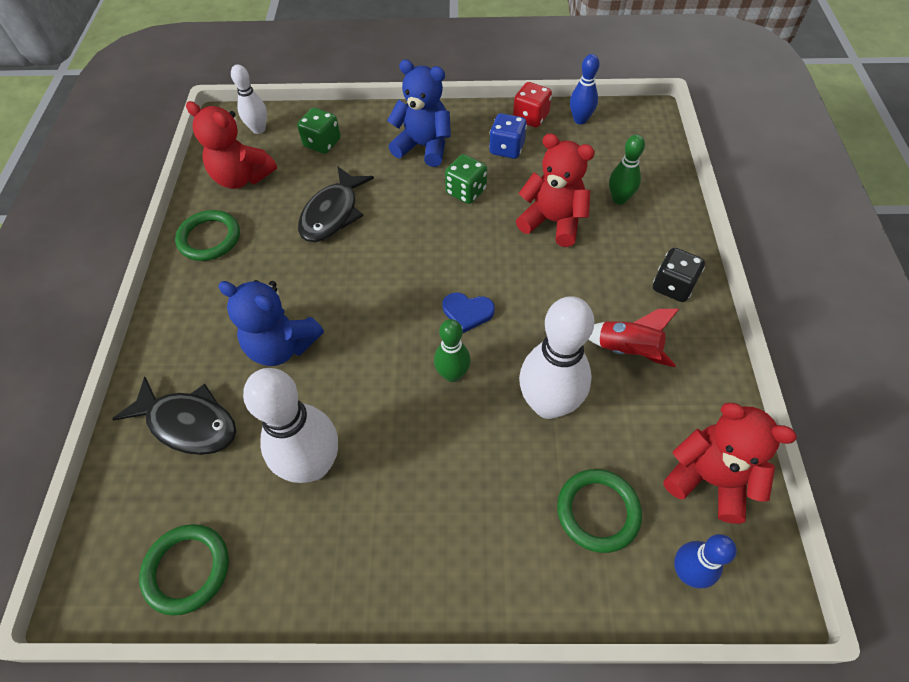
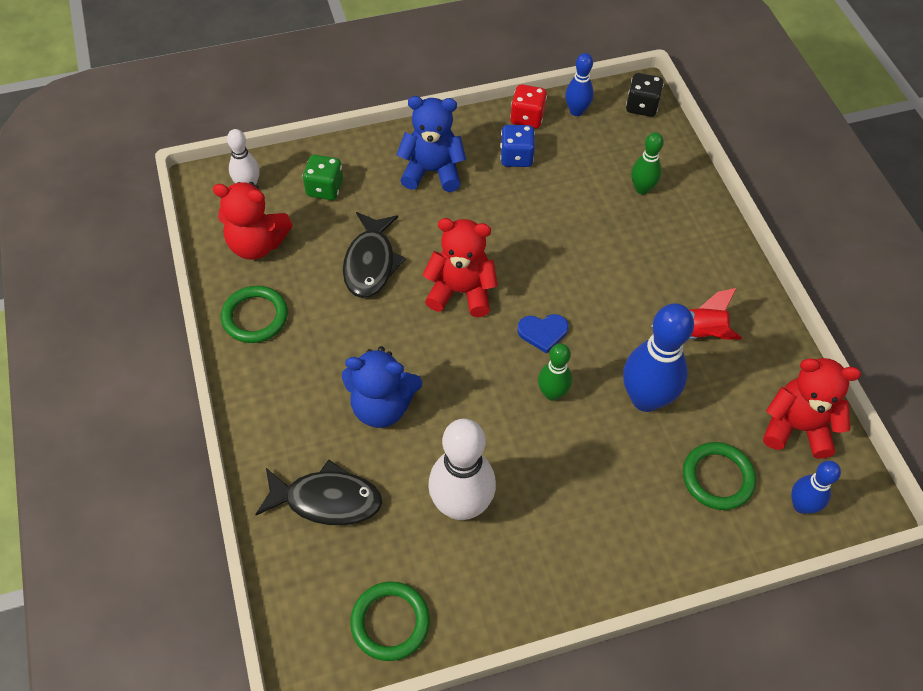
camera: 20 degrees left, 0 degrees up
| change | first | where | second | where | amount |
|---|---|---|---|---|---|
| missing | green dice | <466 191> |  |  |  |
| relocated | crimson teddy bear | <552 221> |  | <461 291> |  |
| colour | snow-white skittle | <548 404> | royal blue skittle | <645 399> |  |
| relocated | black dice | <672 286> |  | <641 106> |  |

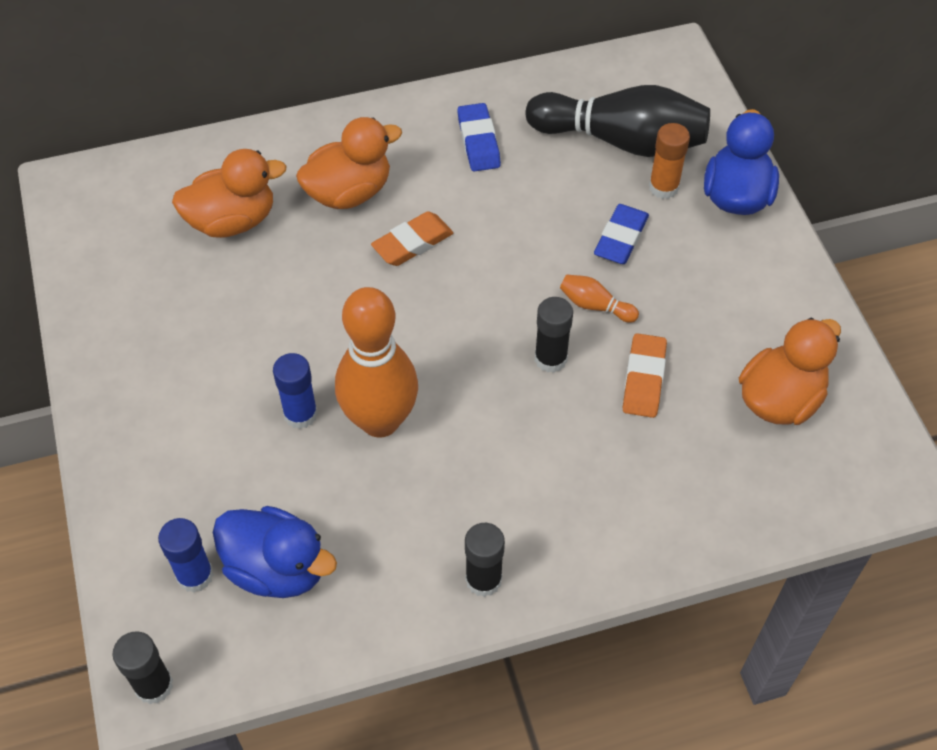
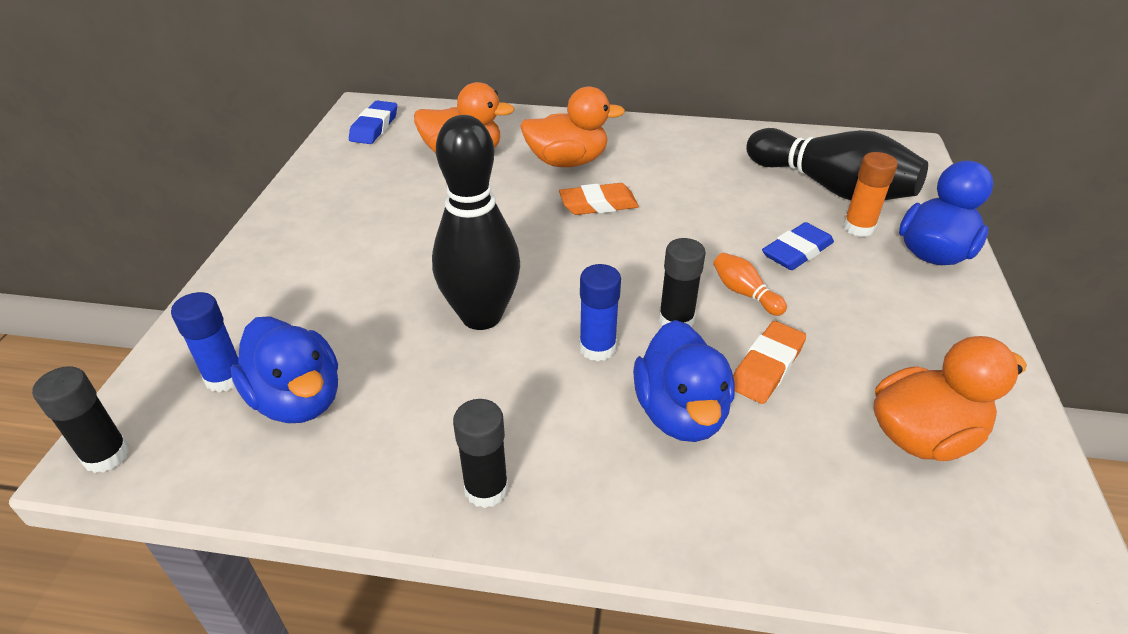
camera: 25 degrees right, 15 degrees down
| change | first | where | second | where | amount |
|---|---|---|---|---|---|
| relocated | royal blue glue | <300 414> |  | <597 348> |  |
| colour | orange-coloured skittle | <380 420> | black skittle | <481 316> |  |
| relocated | royal blue gum eraser | <478 141> |  | <374 127> |  |
| appeared |  |  | royal blue rubber duck | <680 413> |  |

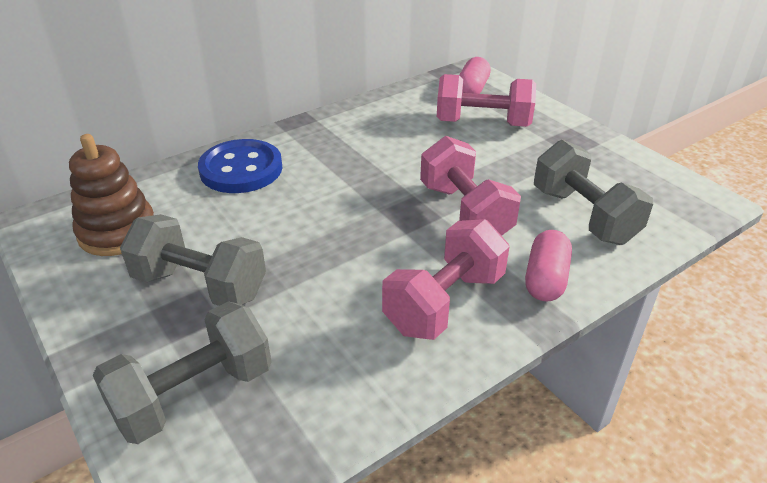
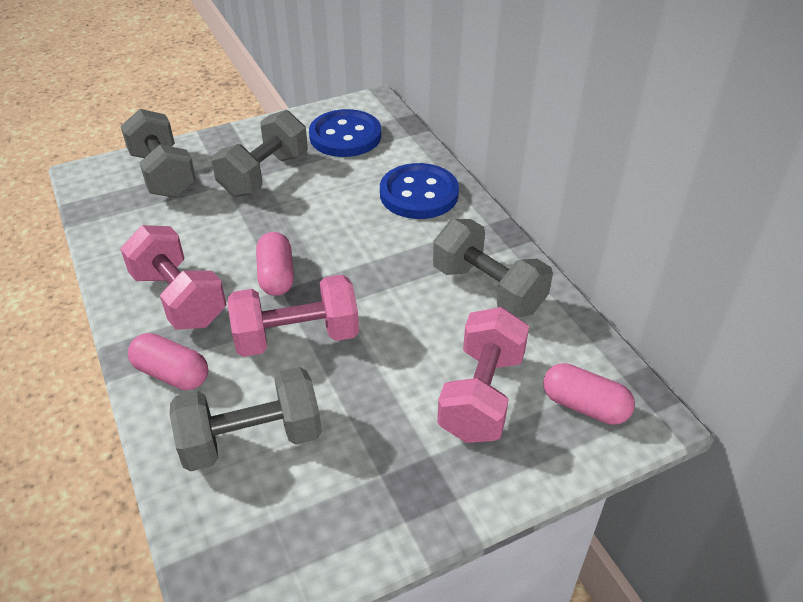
camera: 100 degrees right, 5 degrees up
| change | first | where | second | where | amount |
|---|---|---|---|---|---|
| exchanged | russet stacking toy | <117 232> | royal blue sewing button | <345 136> |  |
| appeared |  |  | rose-pink pill shape | <276 276> |  |
| appeared |  |  | grey hand weight | <488 289> |  |

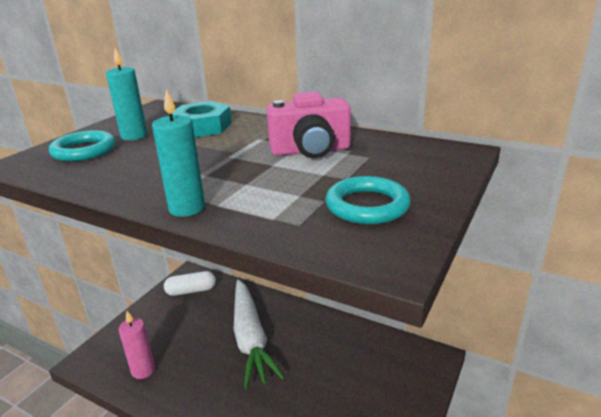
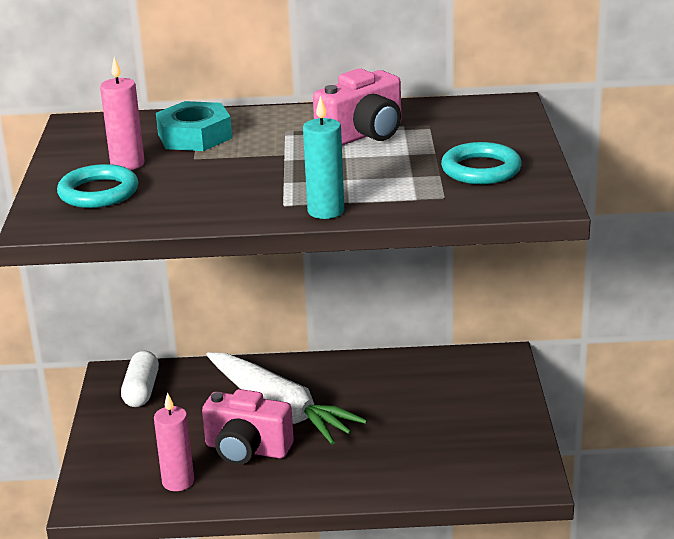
camera: 30 degrees left, 0 degrees up
| change | first | where | second | where | amount |
|---|---|---|---|---|---|
| colour | aqua pillar candle | <134 136> | rose-pink pillar candle | <127 164> |  |
| spun | snow-white pill shape | <191 291> |  | <141 390> | 45 degrees counterclockwise |
| appeared |  |  | rose-pink photo camera | <247 449> |  |

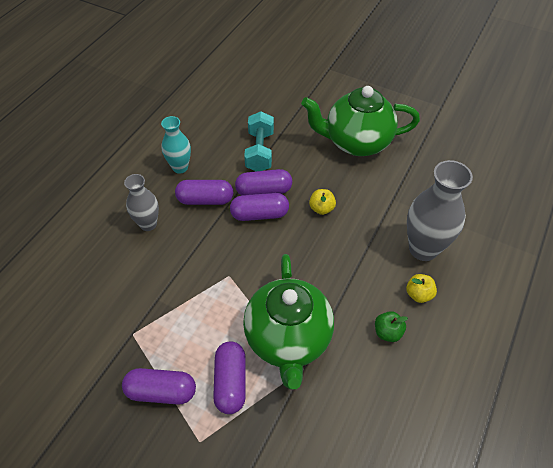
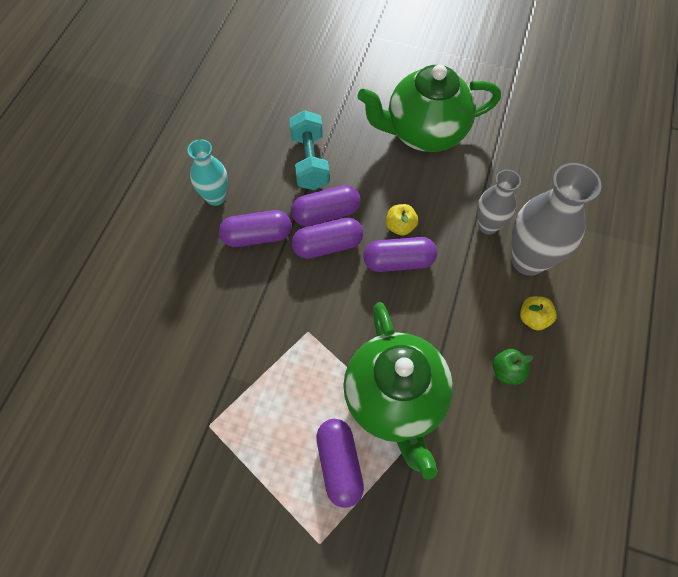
camera: 10 degrees left, 10 degrees up
| change | first | where | second | where | amount |
|---|---|---|---|---|---|
| relocated | violet pill shape | <161 391> |  | <398 261> |  |
| relocated | grey tall vase | <148 224> |  | <488 226> |  |

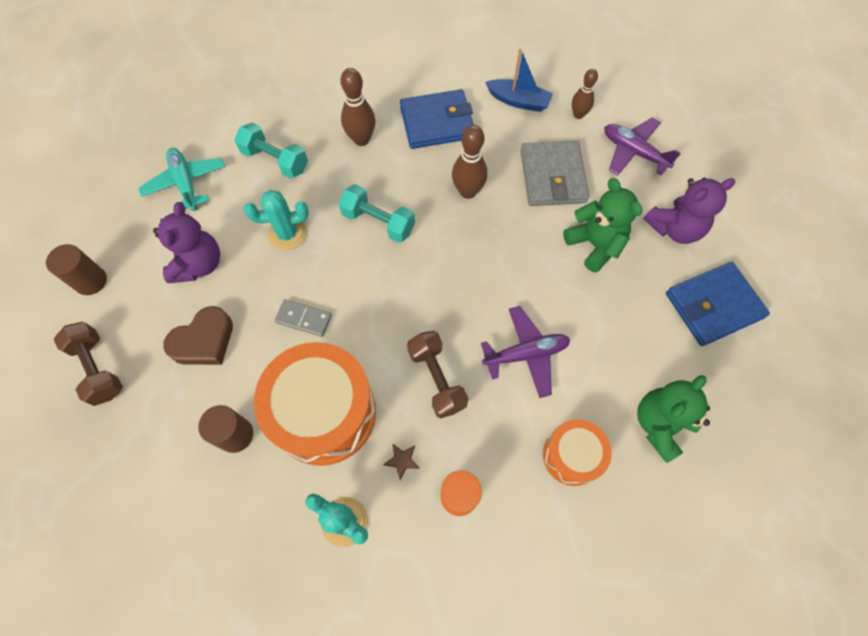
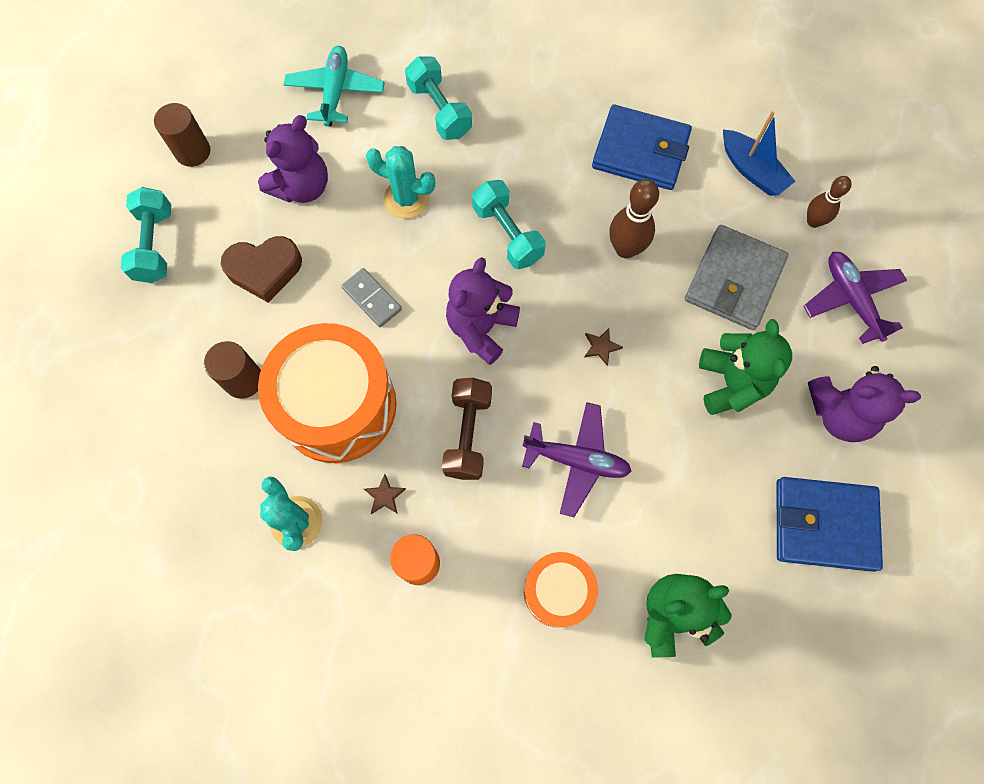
camera: 30 degrees right, 5 degrees up
| change | first | where | second | where | amount |
|---|---|---|---|---|---|
| colour | russet hand weight | <98 369> | aqua hand weight | <155 245> |  |
| missing | russet skittle | <361 139> |  |  |  |
| appeared |  |  | violet teddy bear | <481 328> |  |
| appeared |  |  | russet five-pointed star | <601 347> |  |

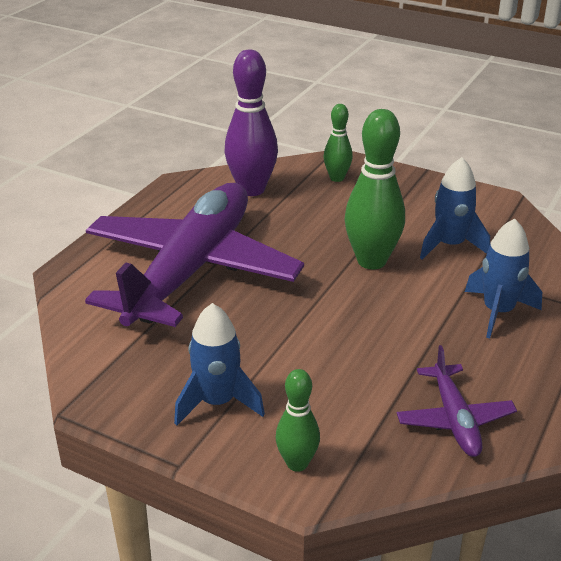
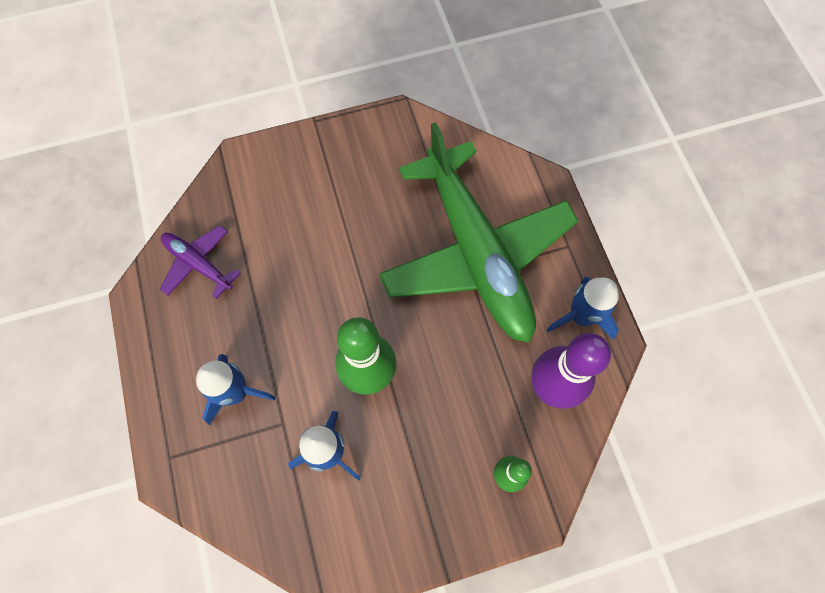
camera: 135 degrees right, 35 degrees up
| change | first | where | second | where | amount |
|---|---|---|---|---|---|
| colour | violet aeroplane | <192 269> | green aeroplane | <476 253> |  |
| relocated | royal blue toy rocket | <217 402> |  | <581 316> |  |
| missing | green skittle | <297 463> |  |  |  |

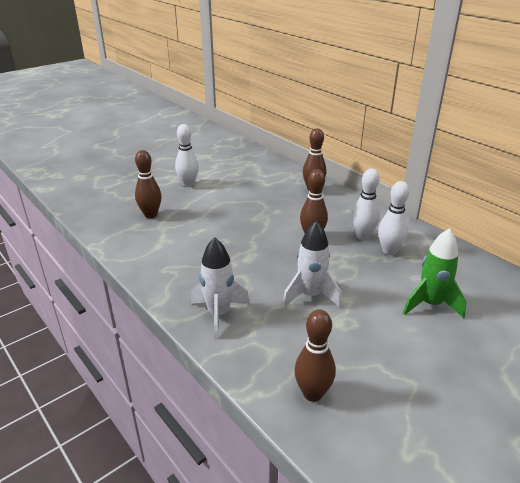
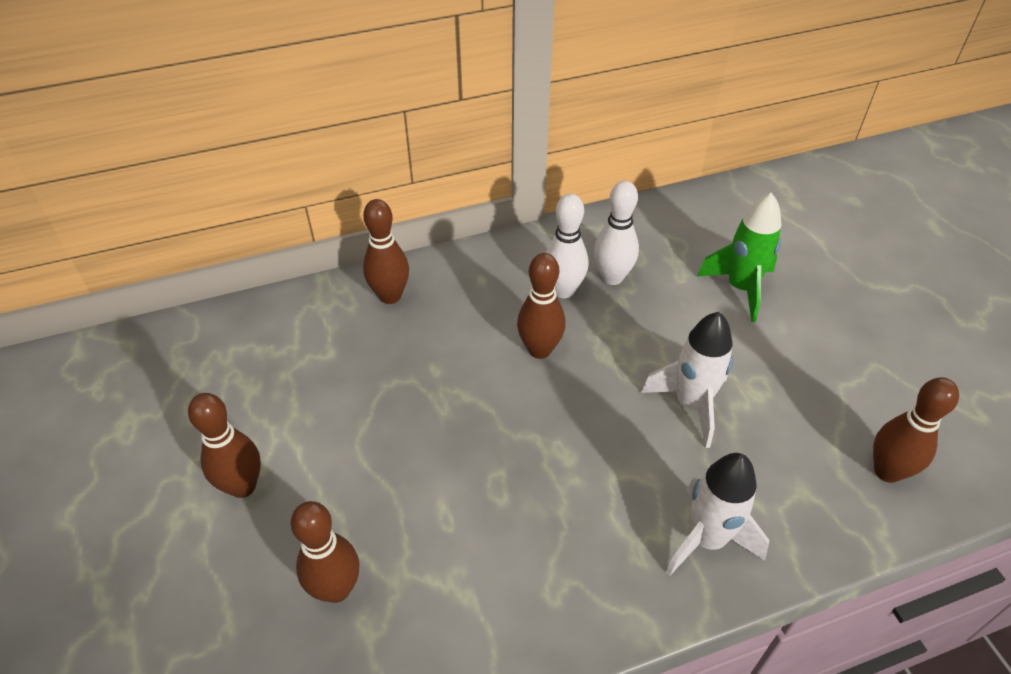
camera: 70 degrees left, 15 degrees up
| change | first | where | second | where | amount |
|---|---|---|---|---|---|
| colour | snow-white skittle | <188 184> | russet skittle | <242 486> |  |

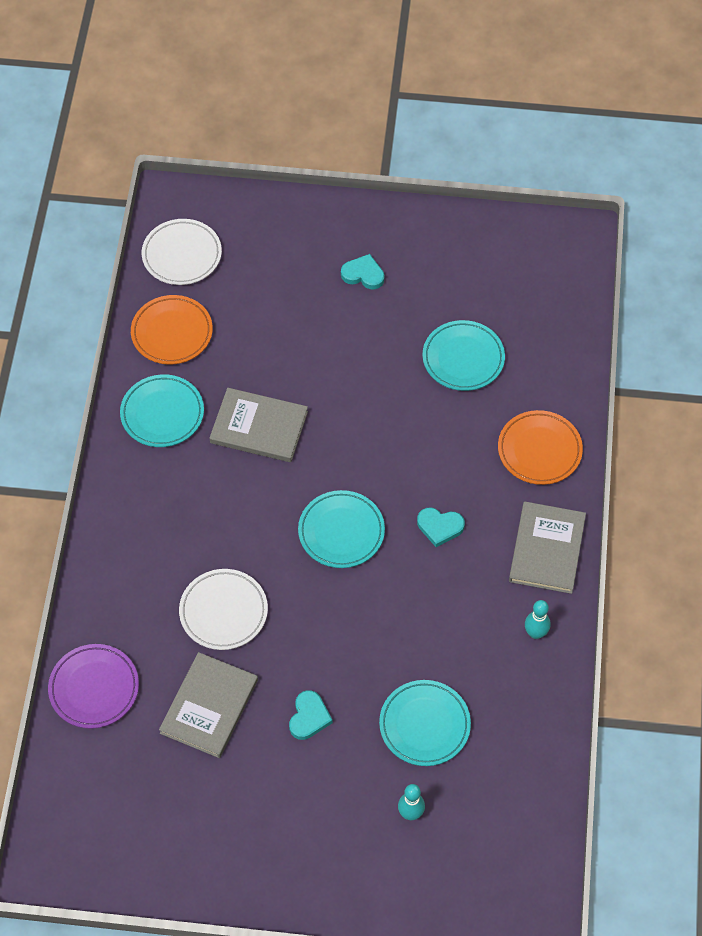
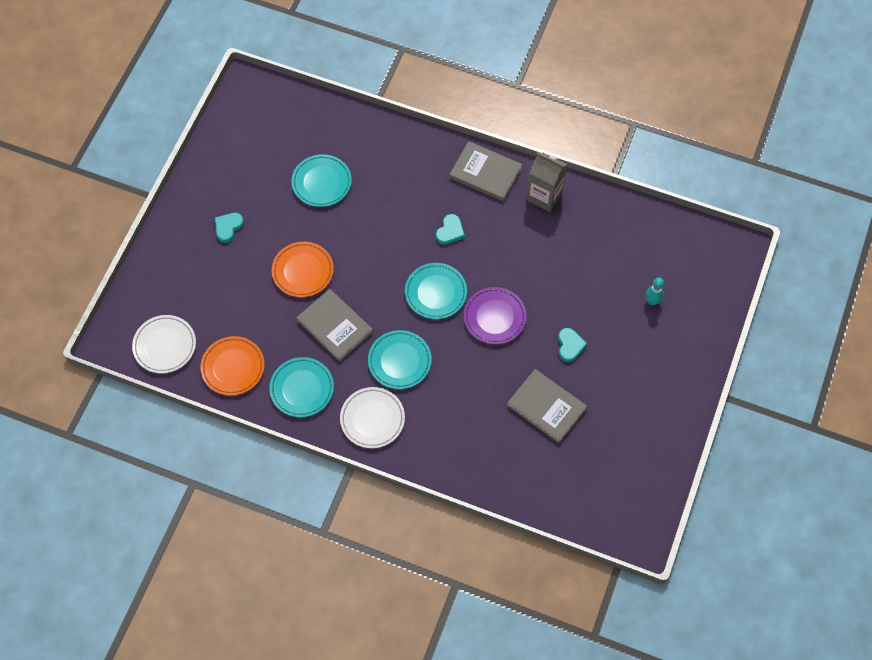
camera: 75 degrees left, 5 degrees up
| change | first | where | second | where | amount |
|---|---|---|---|---|---|
| relocated | violet flat dish | <94 688> |  | <494 317> |  |
| relocated | snow-white flat dish | <223 611> |  | <372 419> |  |
| spun | grey hardback | <259 427> |  | <335 326> | 75 degrees counterclockwise |
| spun | aqua love heart | <309 717> |  | <570 346> | 60 degrees clockwise |
| relocated | aqua flat dish | <424 725> |  | <399 361> |  |
| relocated | orange-coloured flat dish | <539 450> |  | <303 271> |  |
| exchanged | aqua skittle | <535 633> | grey milk carton | <544 196> |  |

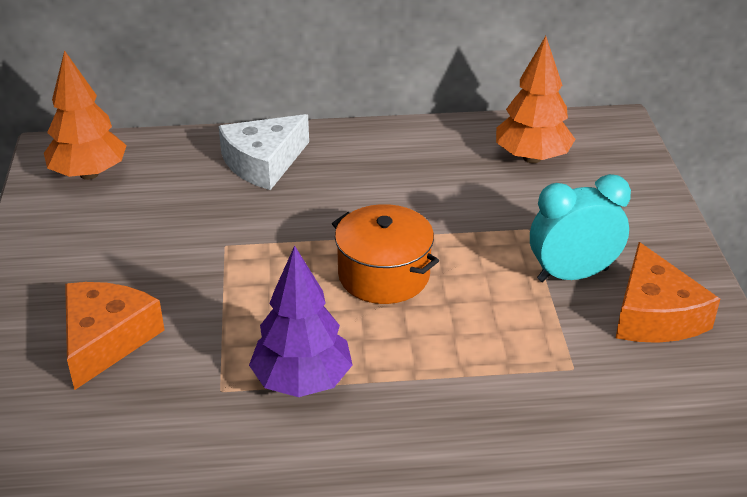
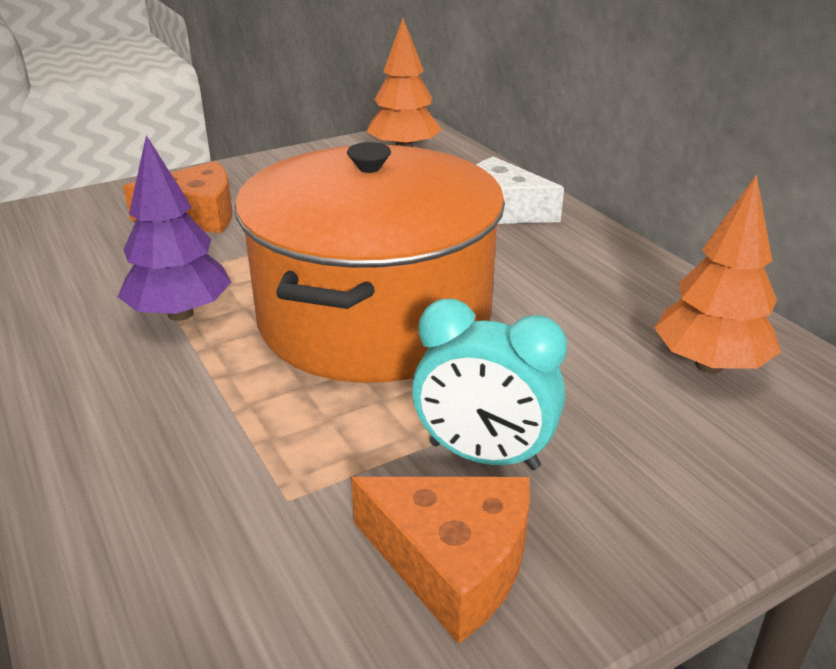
camera: 65 degrees right, 5 degrees down
| change | first | where | second | where | amount |
|---|---|---|---|---|---|
| size | orange-coloured cooking pot | <384 275> |  | <375 317> | x2.12 |
| spun | aqua bedside clock | <572 275> |  | <483 456> | 150 degrees clockwise |
| spun | orange-coloured cheese wedge | <655 315> |  | <452 561> | 120 degrees counterclockwise |

